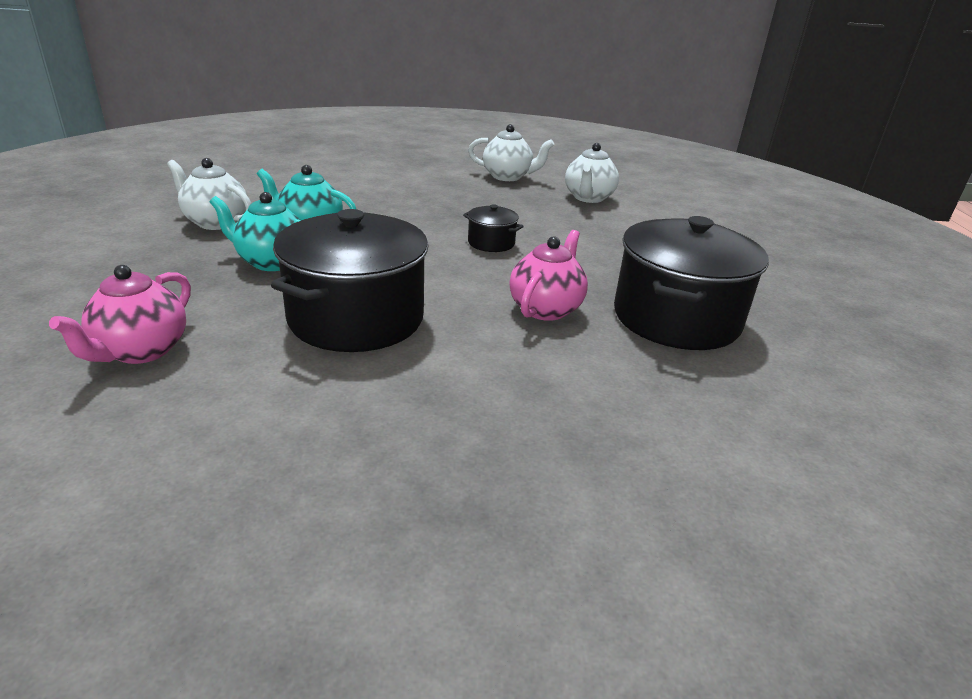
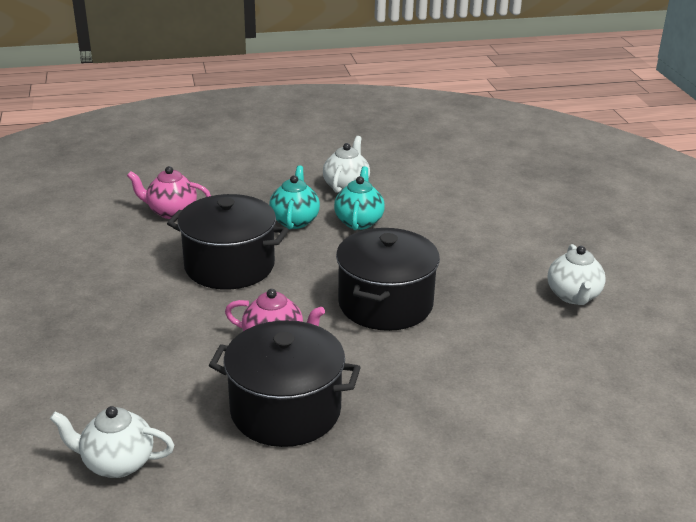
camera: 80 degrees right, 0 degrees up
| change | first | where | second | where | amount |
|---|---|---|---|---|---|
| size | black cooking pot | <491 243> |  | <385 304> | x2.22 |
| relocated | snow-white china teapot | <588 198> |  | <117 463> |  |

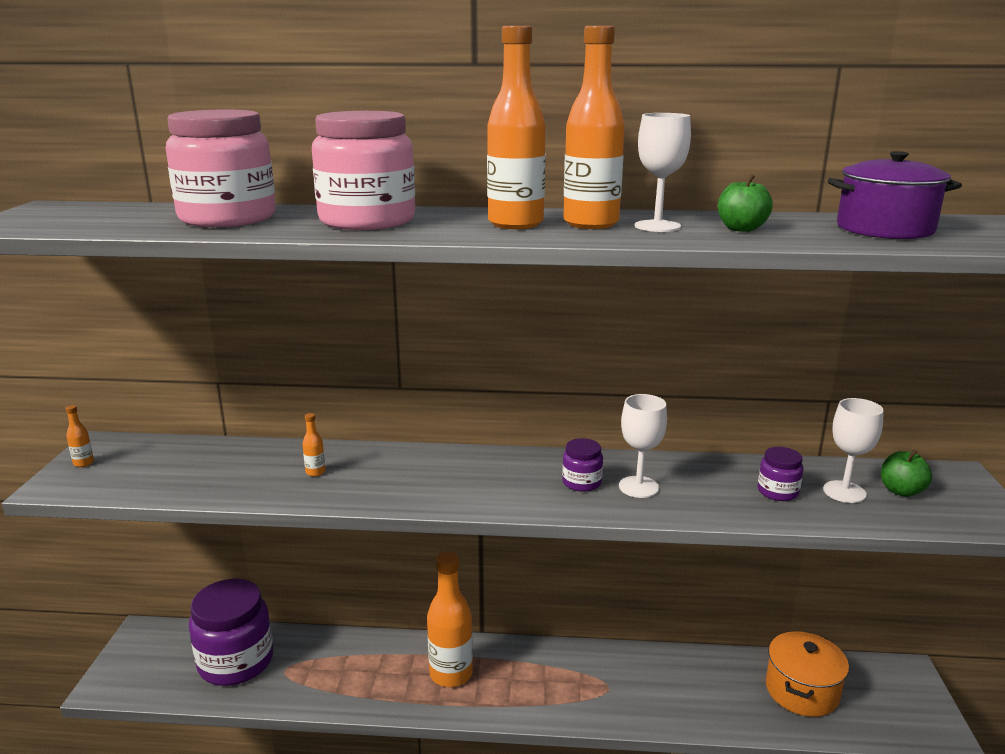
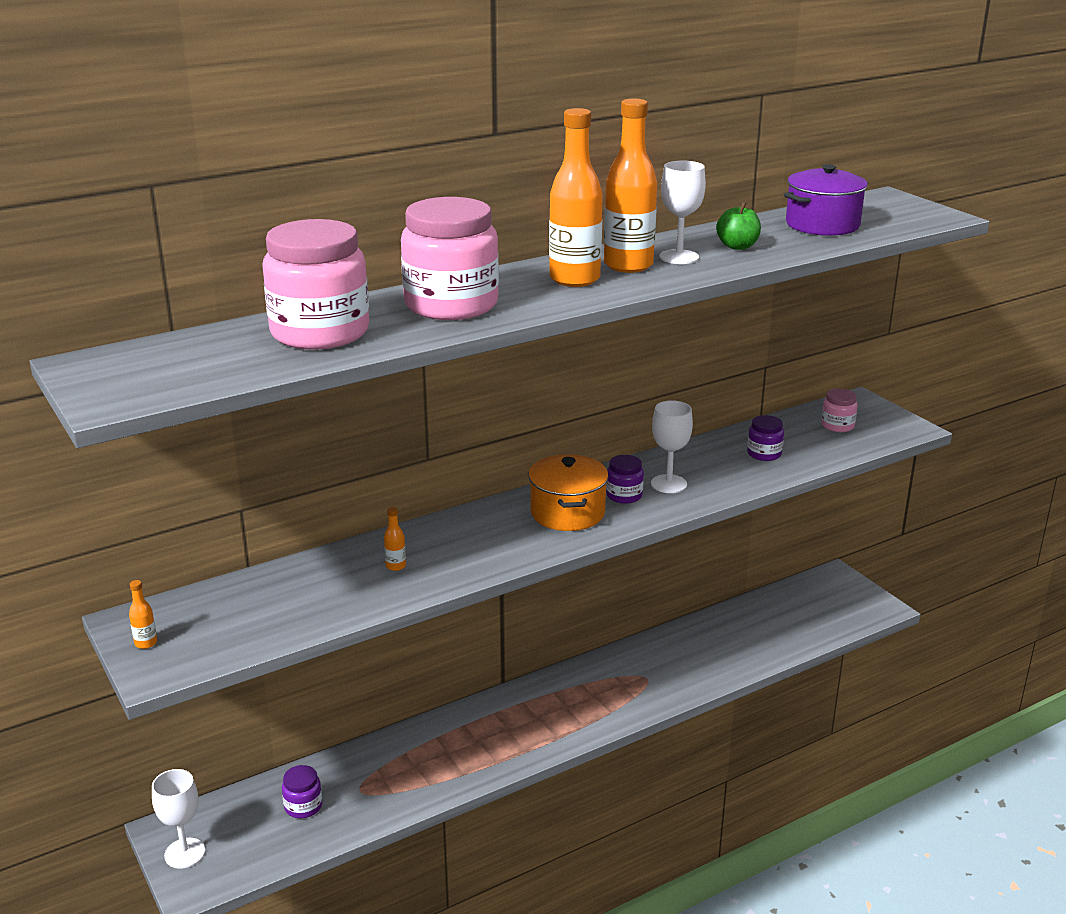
camera: 35 degrees left, 5 degrees up
| change | first | where | second | where | amount |
|---|---|---|---|---|---|
| size | violet preserve jar | <236 662> |  | <303 806> | x0.46 |
| missing | orange-coloured drink bottle | <451 674> |  |  |  |
| relocated | orange-coloured cooking pot | <802 691> |  | <567 513> |  |
| relocated | snow-white goblet | <844 492> |  | <185 853> |  |
| exchanged | green apple | <901 491> | rose-pink preserve jar | <837 425> |  |

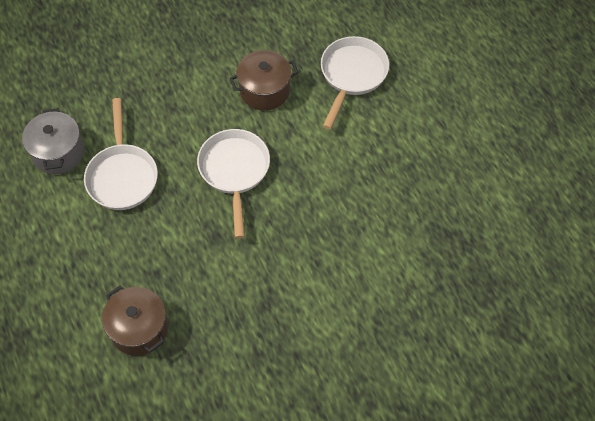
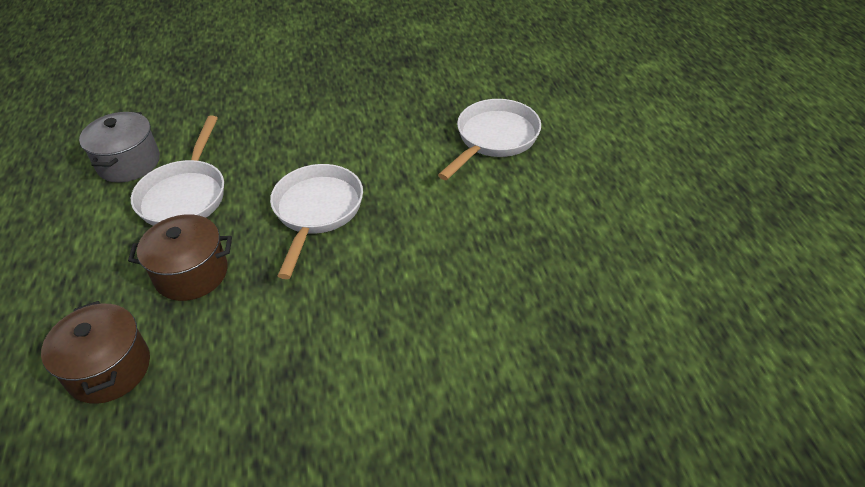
camera: 15 degrees right, 15 degrees down
| change | first | where | second | where | amount |
|---|---|---|---|---|---|
| relocated | russet cooking pot | <264 90> |  | <191 273> |  |

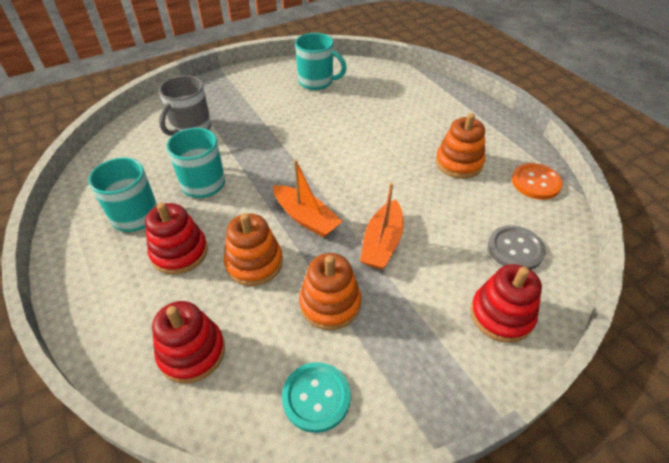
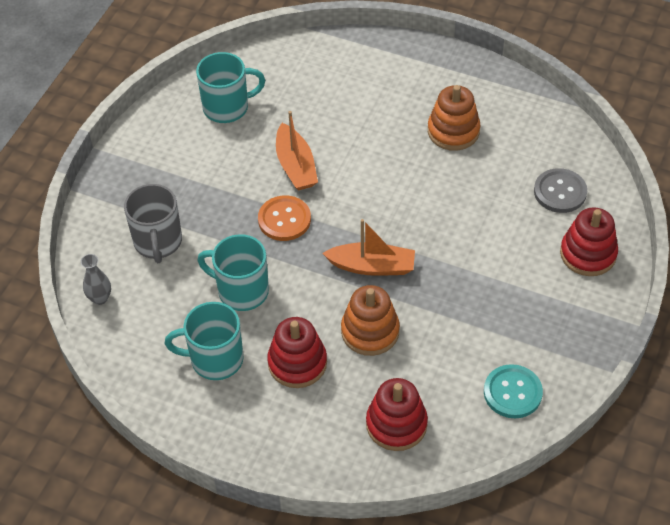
camera: 35 degrees left, 5 degrees up
| change | first | where | second | where | amount |
|---|---|---|---|---|---|
| missing | orange-coloured stacking toy | <330 303> |  |  |  |
| relocated | orange-coloured sailboat | <382 243> |  | <296 166> |  |
| relocated | orange-coloured sewing button | <536 182> |  | <284 219> |  |
| appeared |  |  | grey tall vase | <100 298> |  |

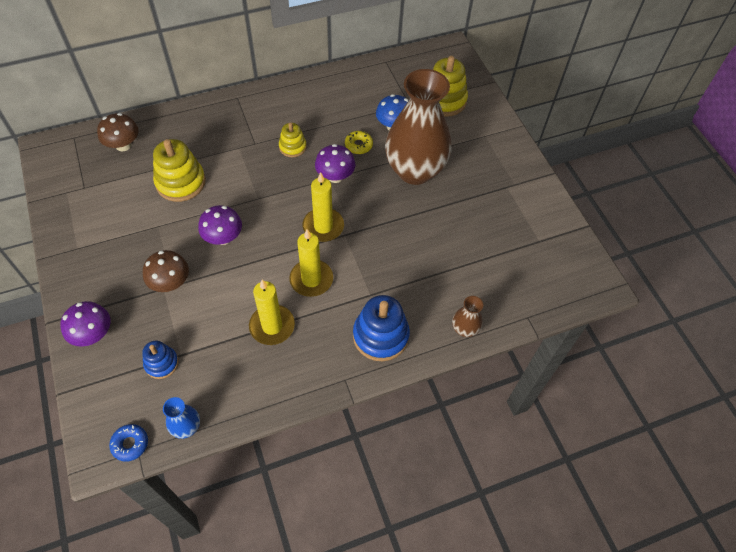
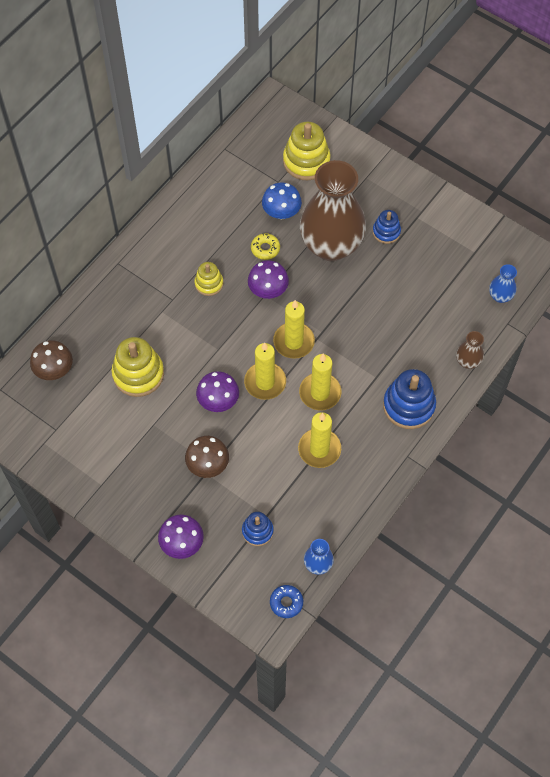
camera: 30 degrees left, 5 degrees up
| change | first | where | second | where | amount |
|---|---|---|---|---|---|
| appeared |  |  | golden pillar candle | <265 382> |  |
| appeared |  |  | royal blue stacking toy | <386 232> |  |
| appeared |  |  | royal blue tall vase | <500 296> |  |

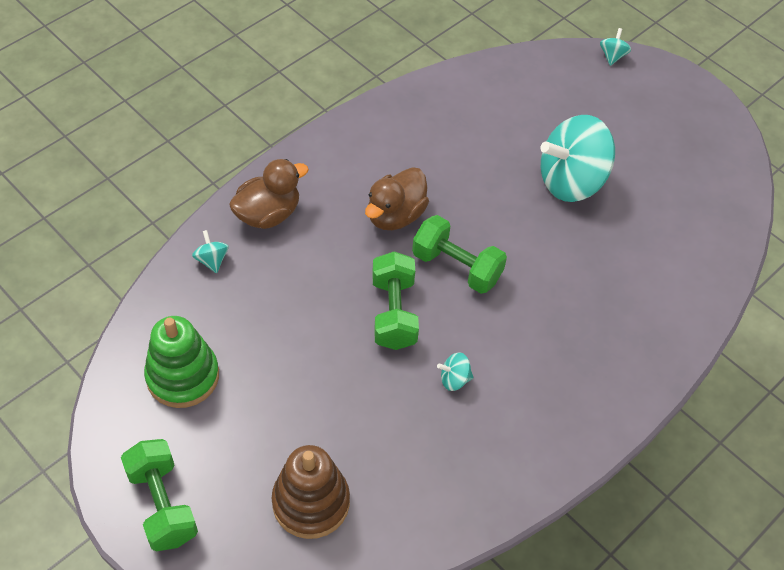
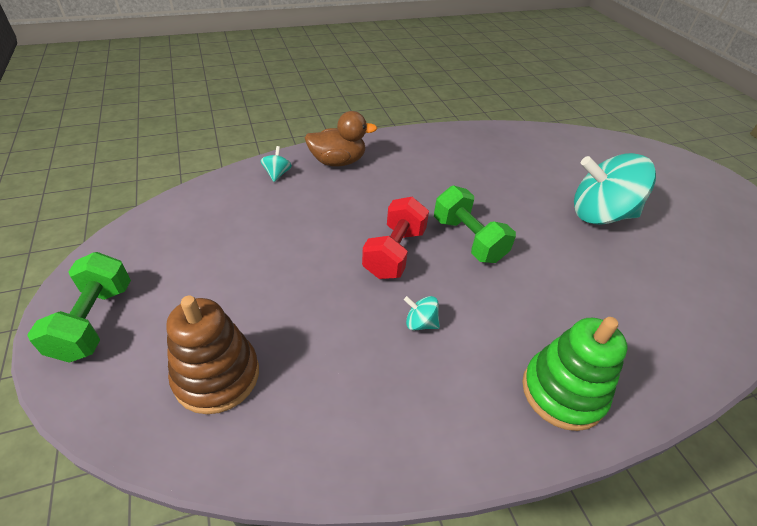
camera: 25 degrees right, 10 degrees down
| change | first | where | second | where | amount |
|---|---|---|---|---|---|
| relocated | green stacking toy | <183 376> |  | <562 392> |  |
| missing | russet rubber duck | <395 215> |  |  |  |
| colour | green hand weight | <394 313> | crimson hand weight | <394 253> |  |
| missing | aqua spinning top | <612 56> |  |  |  |

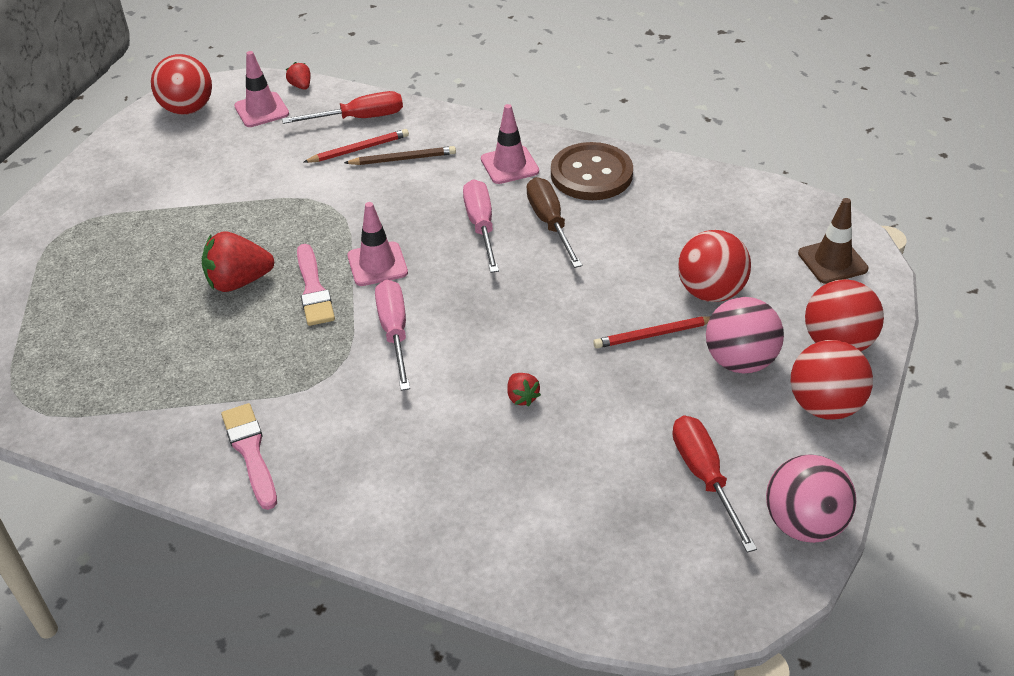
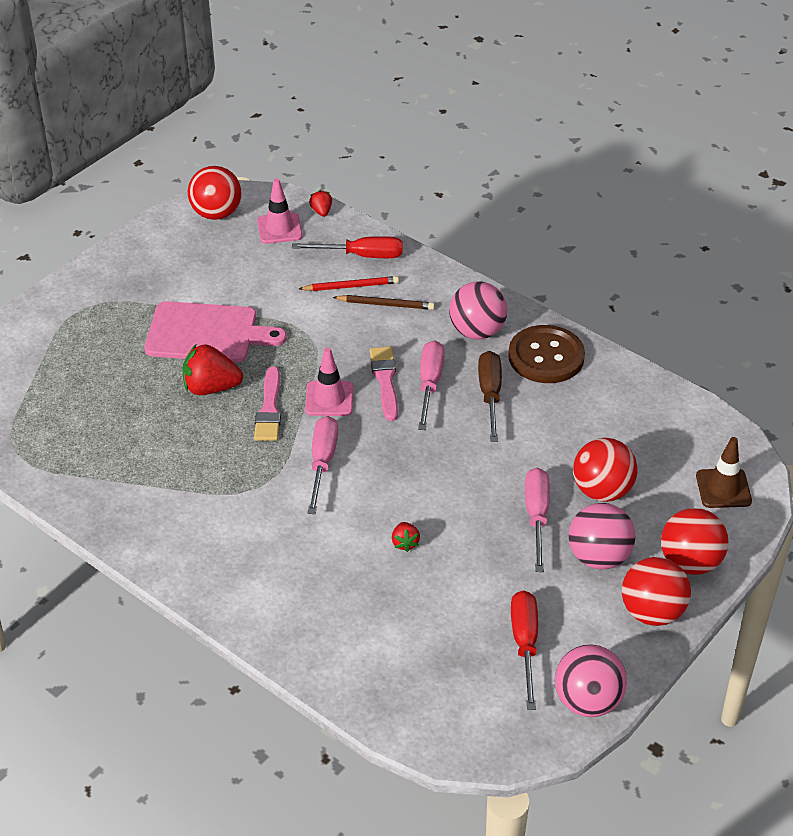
camera: 15 degrees right, 0 degrees up
| change | first | where | second | where | amount |
|---|---|---|---|---|---|
| relocated | rose-pink paintbrush | <250 452> |  | <385 380> |  |
| exchanged | rose-pink safety cone | <509 165> | rose-pink sphere | <477 331> |  |
| exchanged | crimson wooden pencil | <654 334> | rose-pink screwdriver | <536 516> |  |
| appeared |  |  | rose-pink cutting board | <207 333> |  |

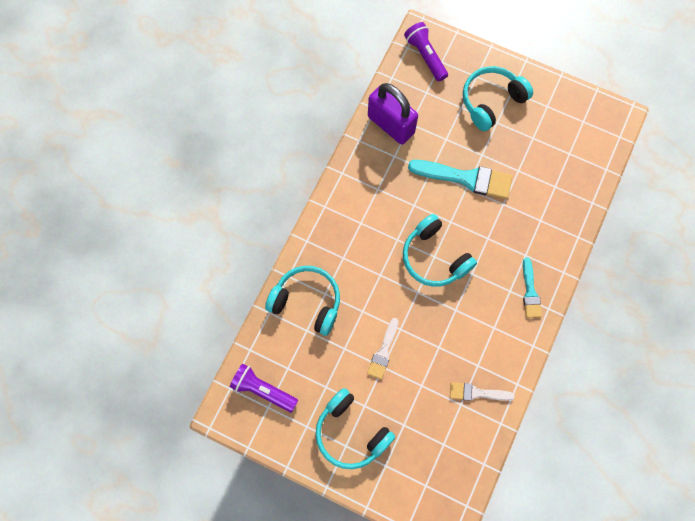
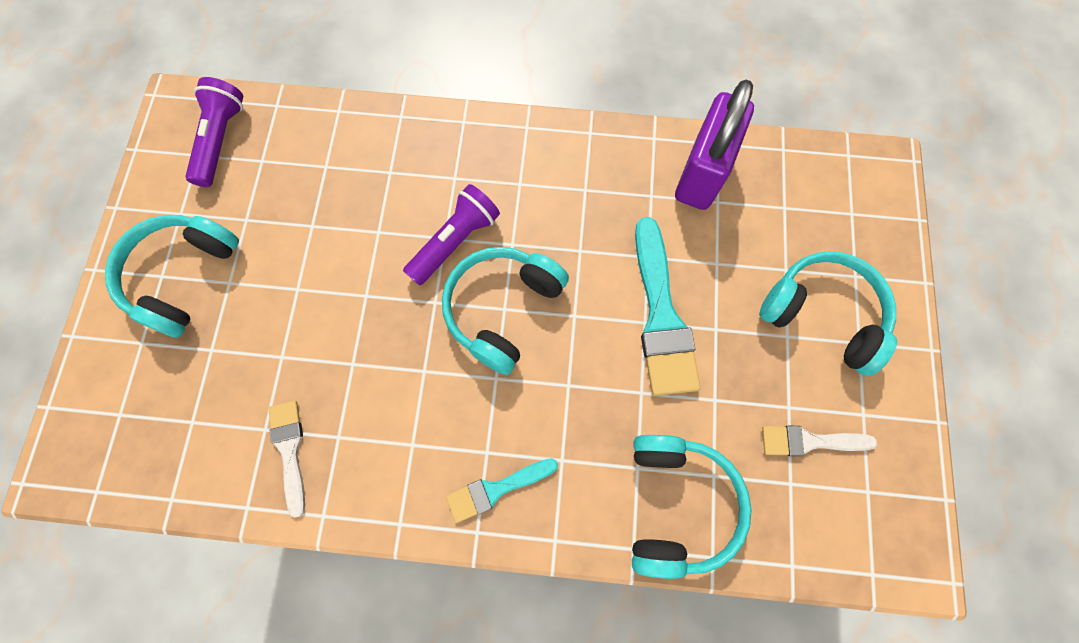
camera: 70 degrees right, 0 degrees up
| change | first | where | second | where | amount |
|---|---|---|---|---|---|
| relocated | aqua over-ear headphones | <307 302> |  | <677 504> |  |
| relocated | snow-white paintbrush | <383 351> |  | <810 441> |  |
| relocated | violet torch | <425 56> |  | <455 241> |  |

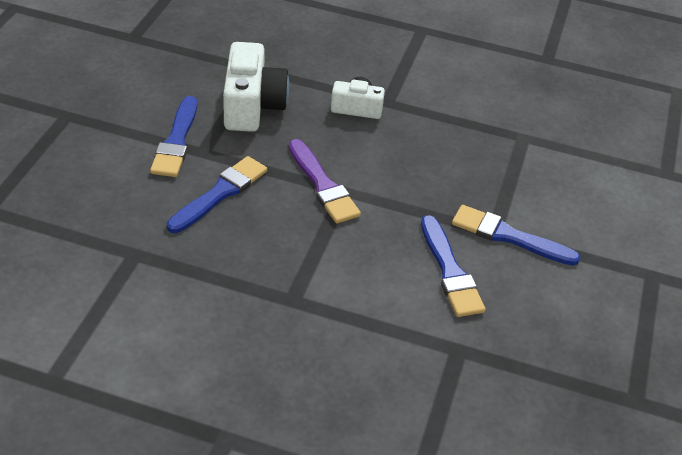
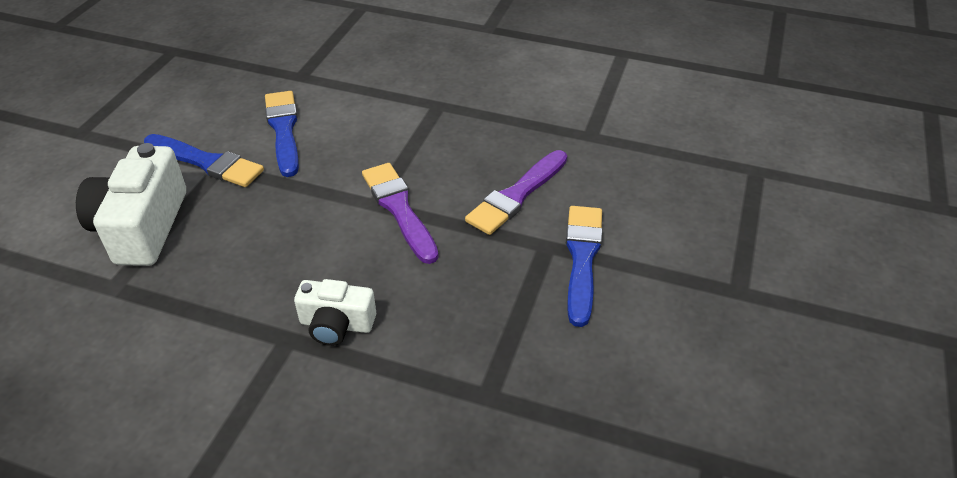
camera: 175 degrees left, 0 degrees up
| change | first | where | second | where | amount |
|---|---|---|---|---|---|
| colour | royal blue paintbrush | <220 193> | violet paintbrush | <516 195> |  |
| relocated | snow-white photo camera | <252 106> |  | <142 227> |  |

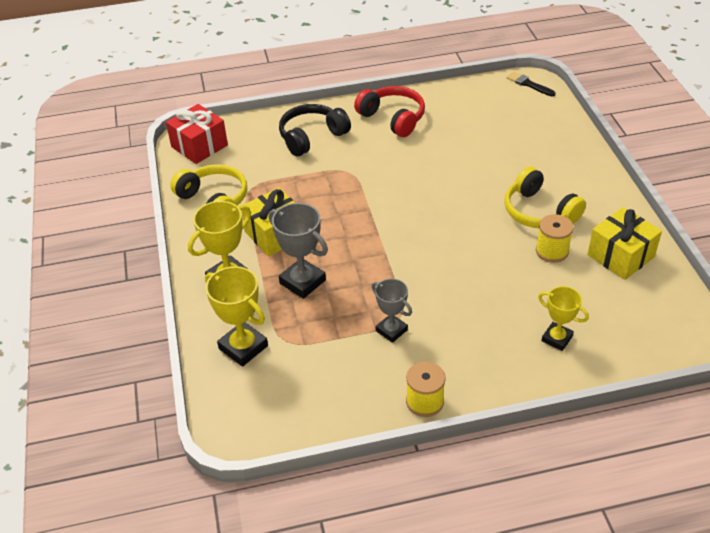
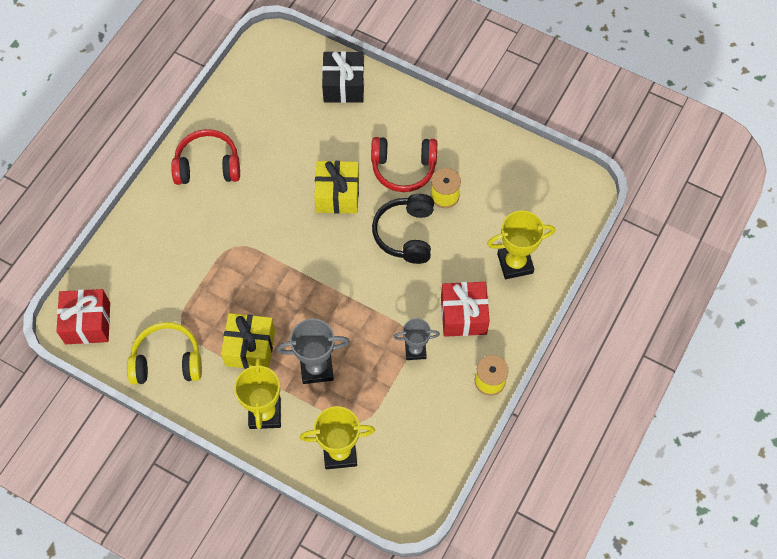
camera: 50 degrees left, 20 degrees up
| change | first | where | second | where | amount |
|---|---|---|---|---|---|
| relocated | black over-ear headphones | <312 137> |  | <406 234> |  |
| colour | golden over-ear headphones | <539 212> | crimson over-ear headphones | <403 168> |  |
| missing | black paintbrush | <528 84> |  |  |  |
| size | golden award cup | <557 338> |  | <515 263> | x1.53 |
| relocated | golden wrapped gift | <620 256> |  | <337 195> |  |
| appeared |  |  | black wrapped gift | <344 86> |  |
| appeared |  |  | crimson wrapped gift | <463 315> |  |

